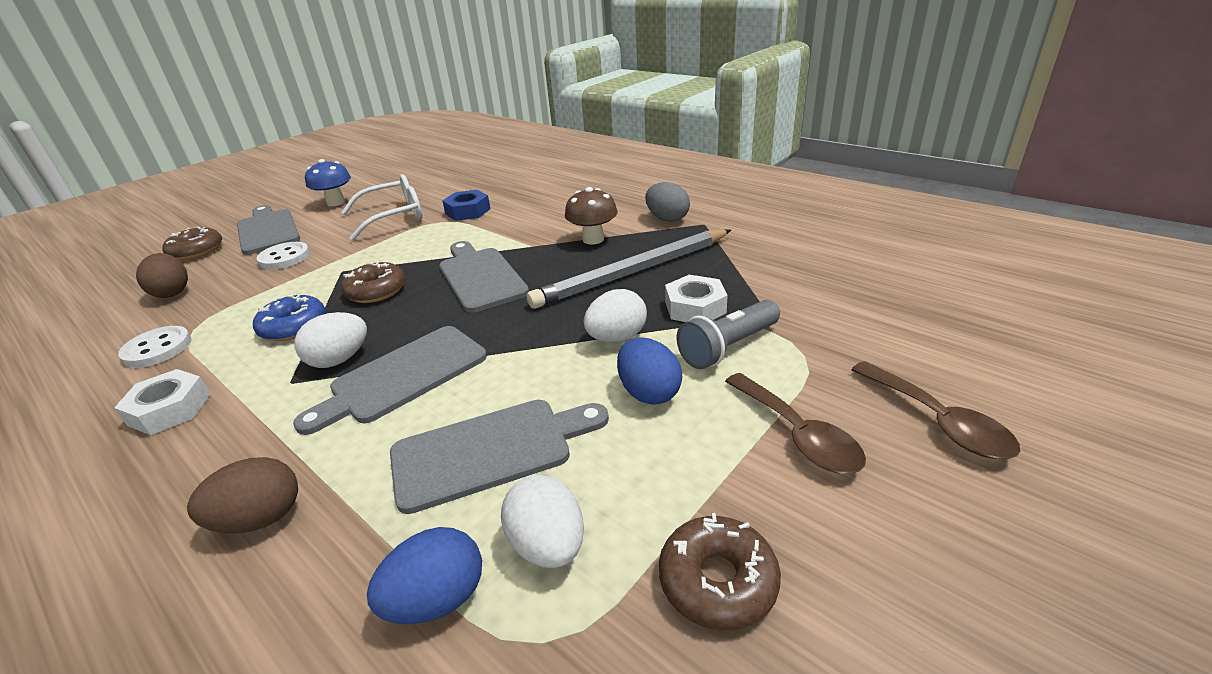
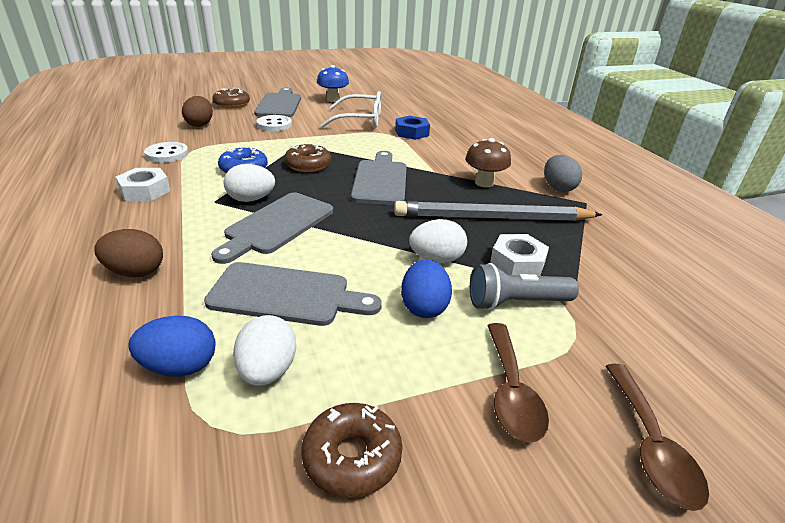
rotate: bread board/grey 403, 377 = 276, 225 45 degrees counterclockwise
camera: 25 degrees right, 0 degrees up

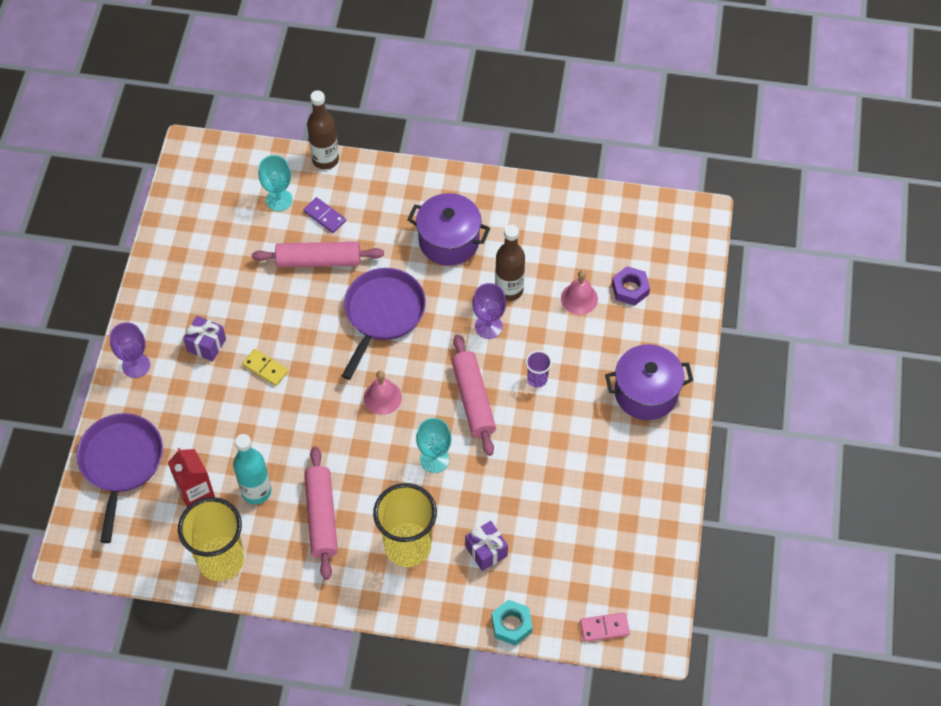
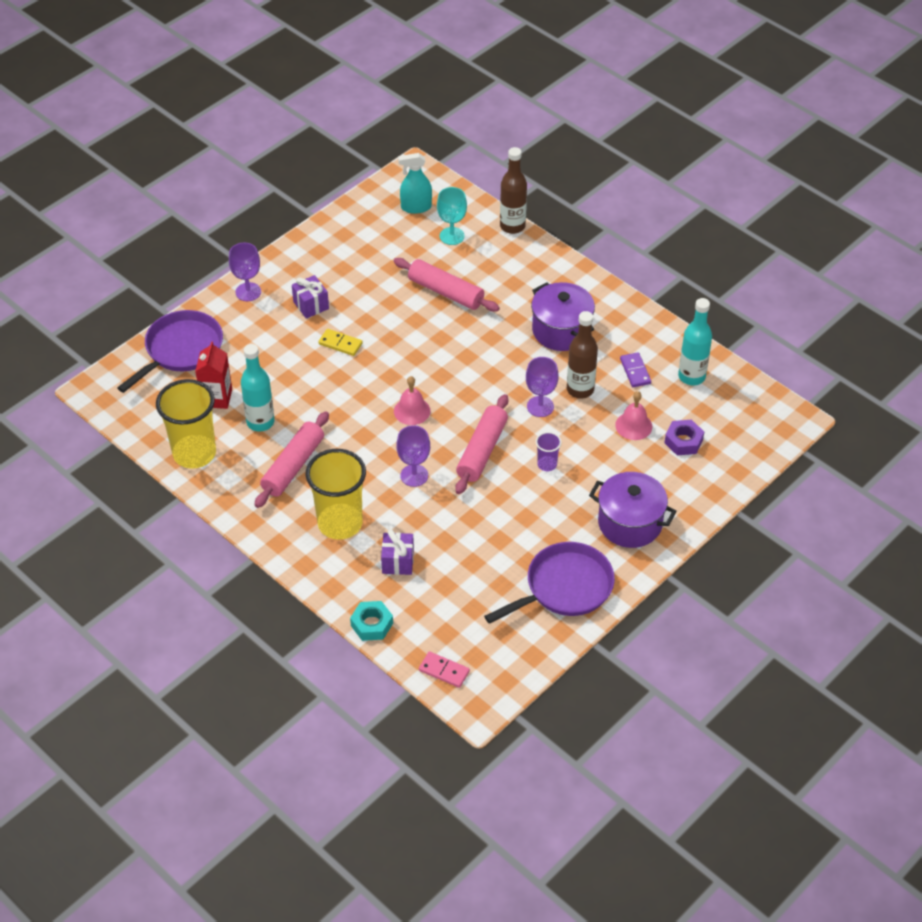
insert: spray bottle/aqua 416, 207; flask/aqua 691, 376
move: domino/royal purple 325, 216 to 635, 371; frying pan/royal purple 383, 314 to 564, 587
recolor: wine glass/aqua 434, 459 to wine glass/royal purple 414, 475
rotate: domino/yellow 265, 368 = 340, 344 45 degrees counterclockwise
camera: 35 degrees right, 10 degrees down

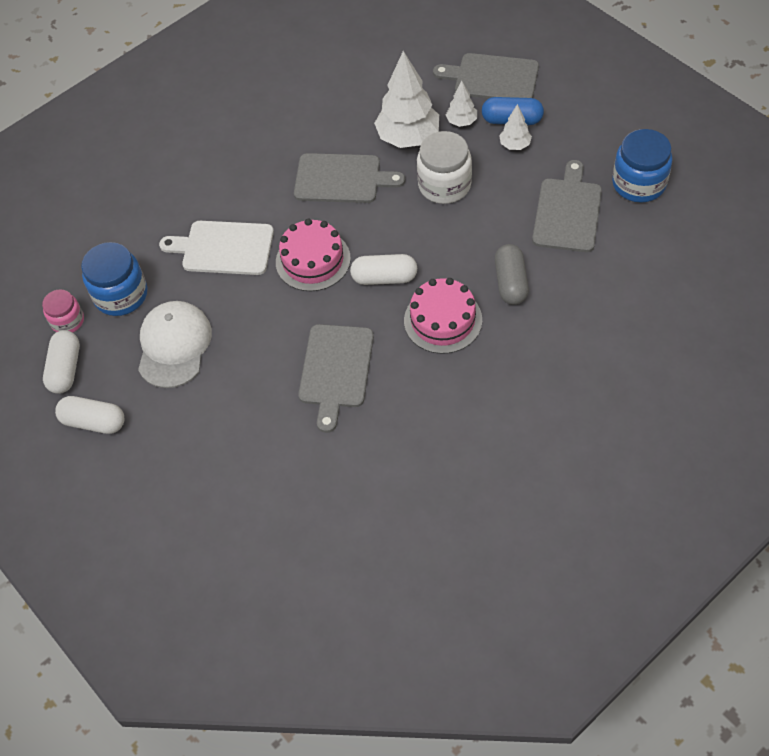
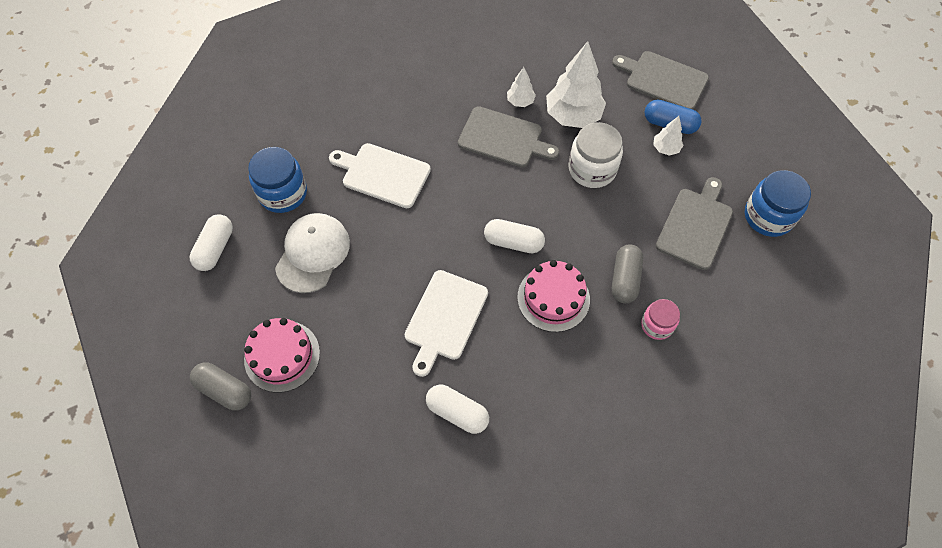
insert: pill/grey 224, 390
move: toy tree/pure white 461, 122 to 520, 101; layer cake/rosy 313, 260 to 282, 356; jam jar/rosy 67, 321 to 657, 325; pill/pure white 94, 422 to 457, 412
recolor: bread board/grey 336, 370 to bread board/pure white 445, 318
camera: 10 degrees right, 5 degrees up

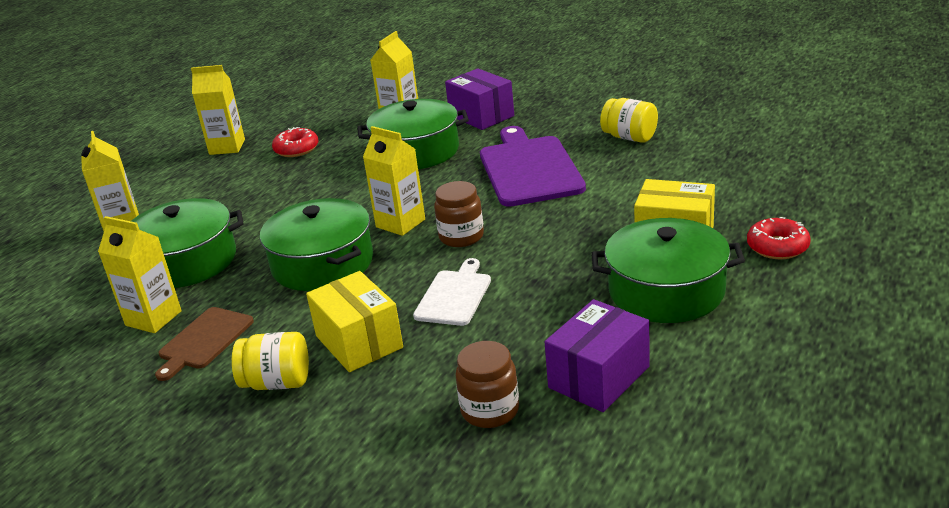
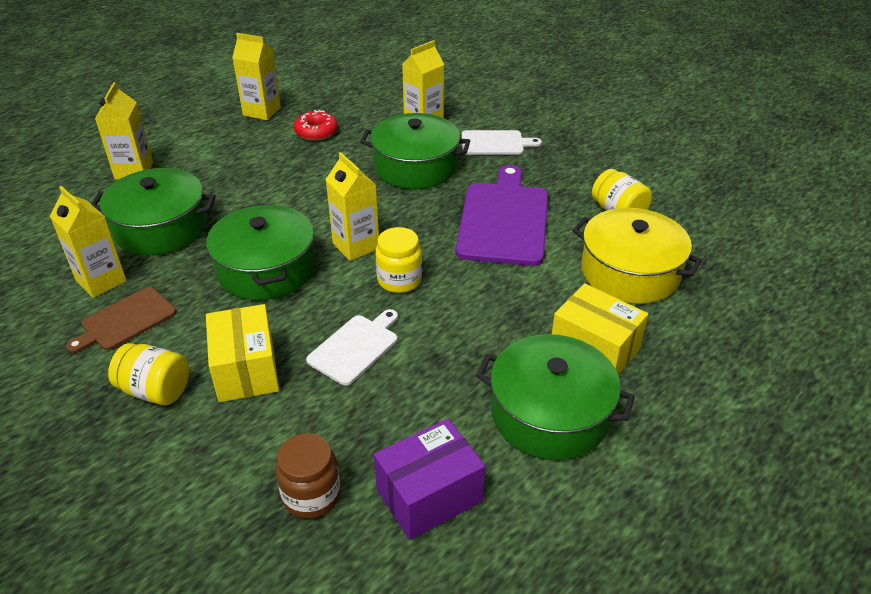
delete: doughnut/crimson 777, 247
insert: stockpot/yellow 630, 272
replace: box/royal purple 481, 116 to bread board/pure white 495, 143
recolor: jam jar/brown 461, 237 to jam jar/yellow 399, 280
camera: 15 degrees right, 10 degrees up

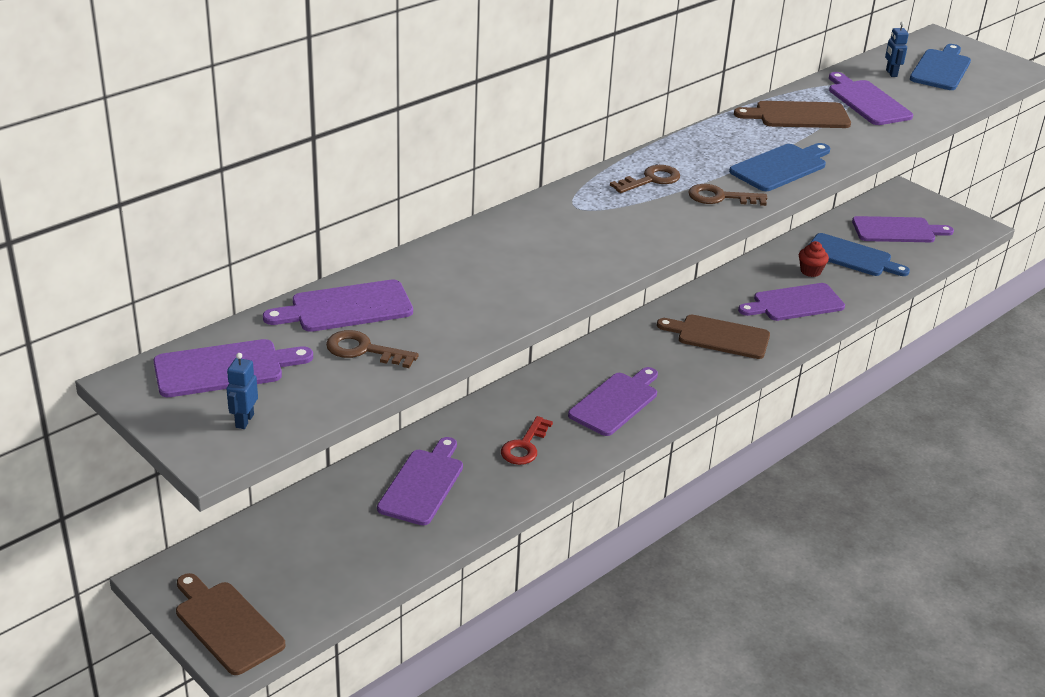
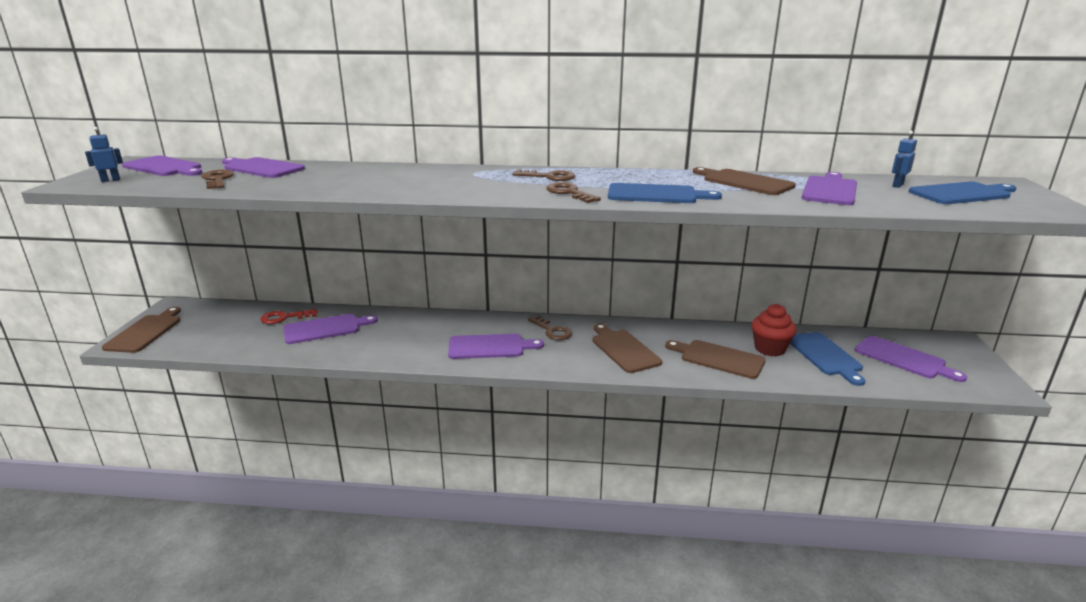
insert: latchkey/brown 552, 331
move: latchkey/crimson 525, 446 to 284, 318
recolor: bread board/royal purple 794, 303 to bread board/brown 718, 358
resize: fairy cake/crimson 810, 271 = 770, 349 x1.56
camera: 50 degrees right, 10 degrees down

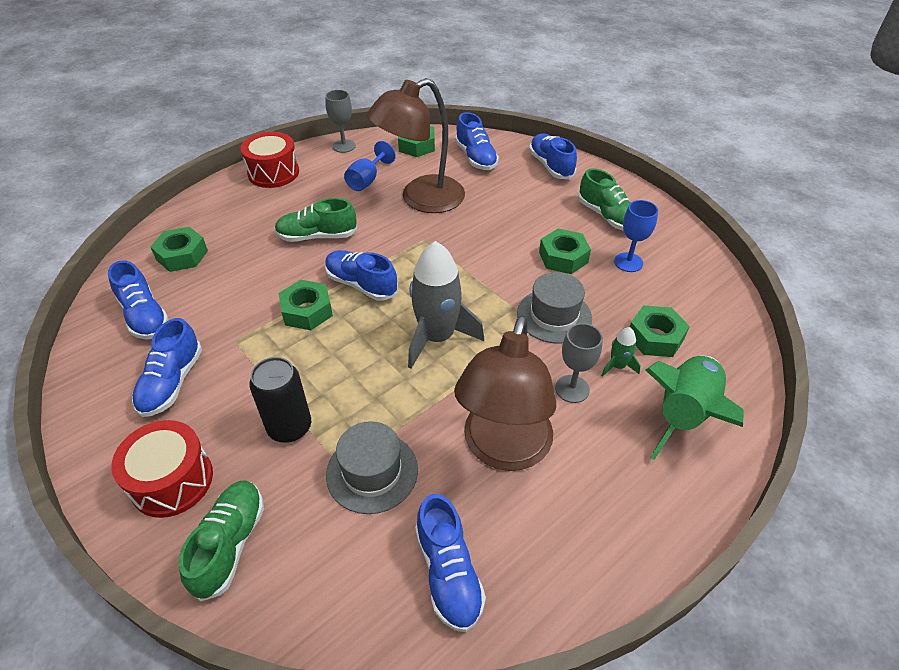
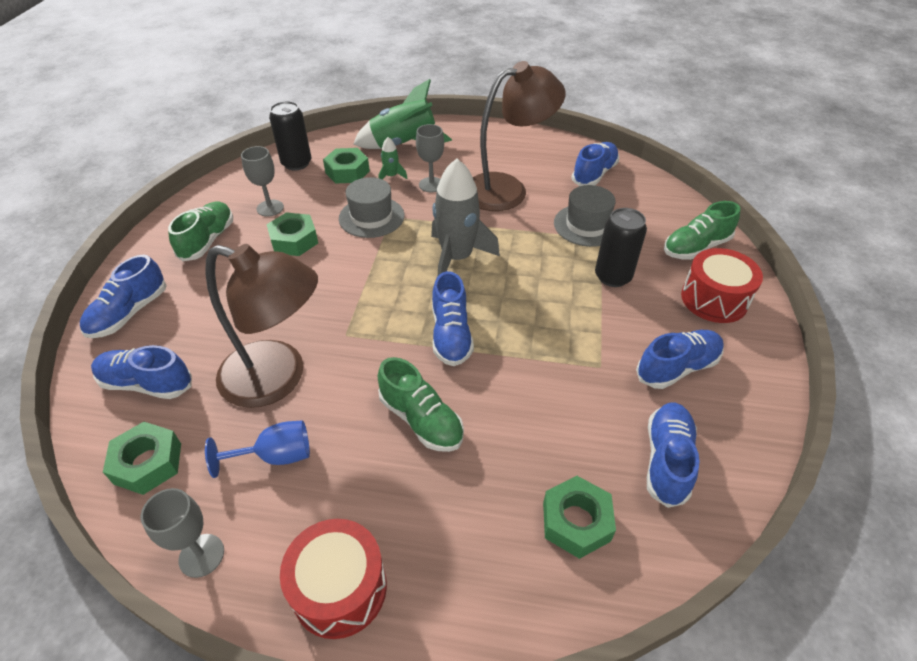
delete: nut/green 307, 311
insert: can/ebony 296, 163
recolor: wine glass/cobalt 628, 262 to wine glass/grey 270, 208
rotate: shoe/cobalt 476, 157 = 147, 384 105 degrees counterclockwise
camera: 130 degrees left, 0 degrees up

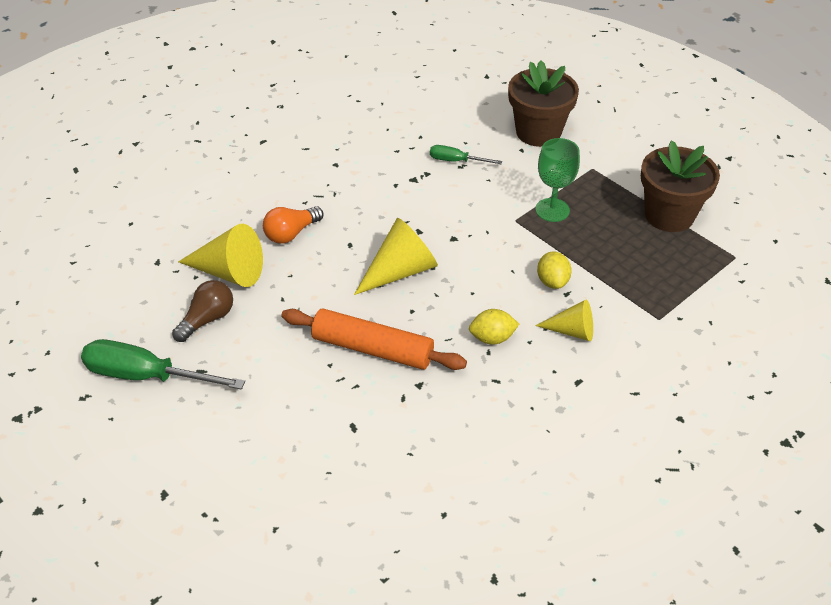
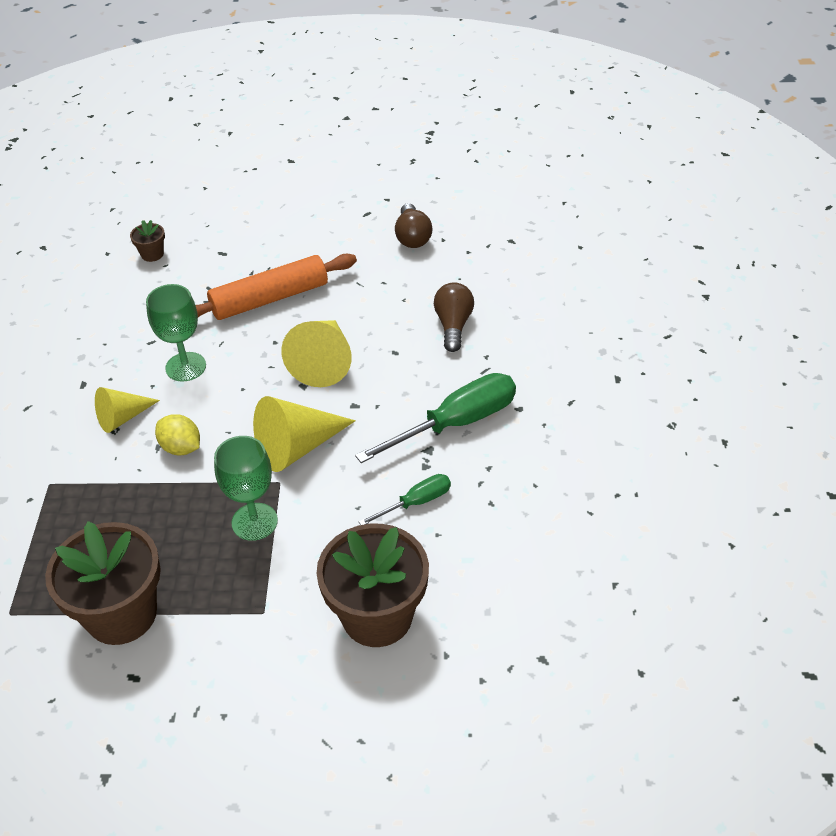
insert: potted plant/brown 152, 254
move: cone shape/yellow 229, 272 to 297, 447; hand screwdriver/green 146, 376 to 456, 423
replace: toy lemon/yellow 492, 338 to wine glass/green 186, 367
recolor: bulb/bright orange 291, 233 to bulb/brown 453, 325
camera: 135 degrees right, 0 degrees up

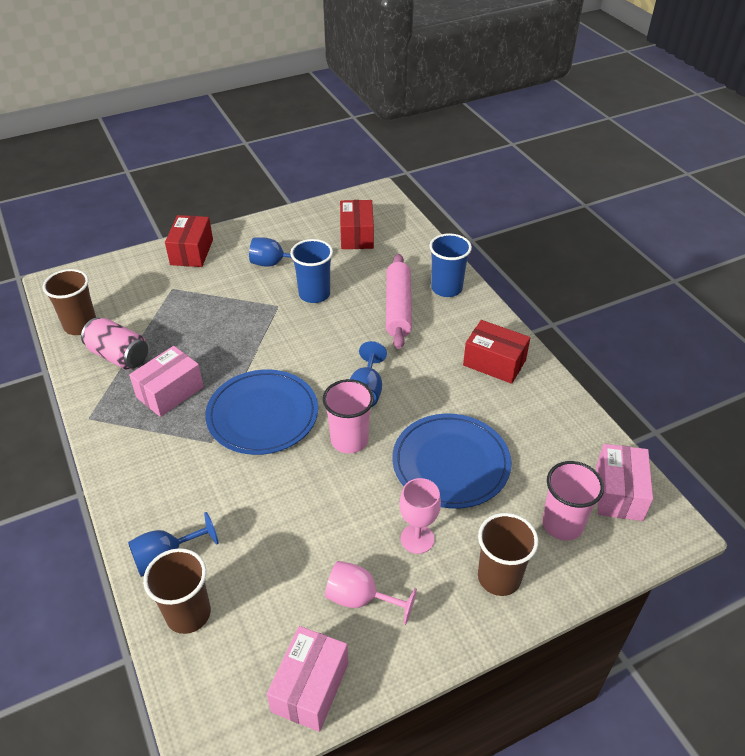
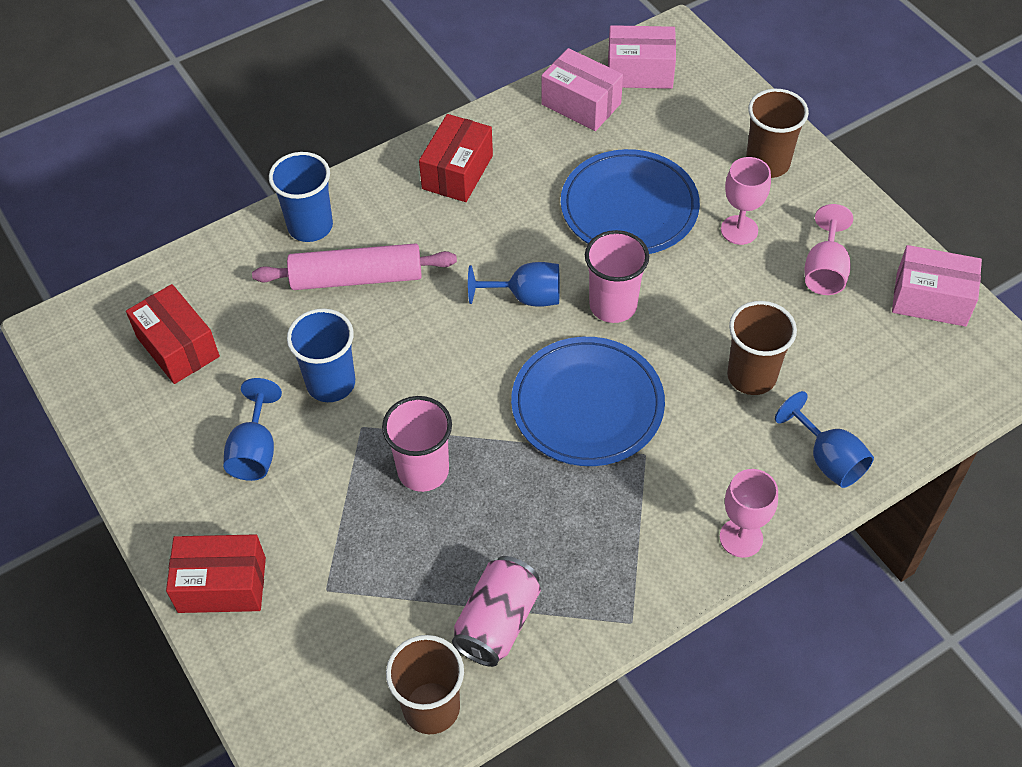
insert: wine glass/rosy 741, 538
move: box/rosy 170, 392 to 581, 104; tumbler/rosy 562, 524 to 423, 470; tumbler/brown 188, 613 to 751, 376
rotate: box/crimson 356, 235 = 178, 347 60 degrees clockwise
camera: 95 degrees left, 10 degrees up

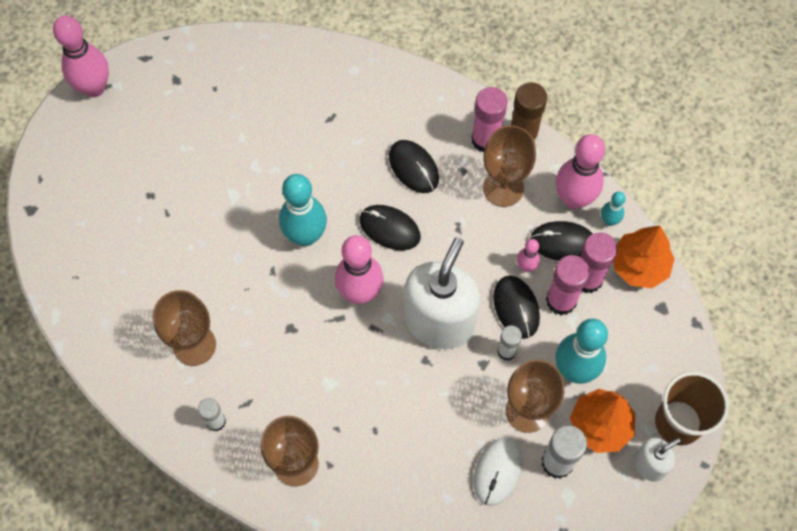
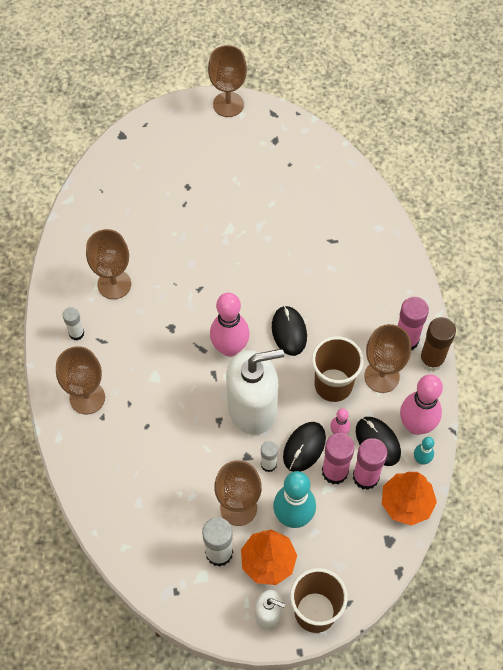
delete: mouse/ebony 413, 167; bowling pin/aqua 305, 235; mouse/pure white 497, 471
insert: tumbler/brown 333, 385
replace: bowling pin/rosy 94, 88 to wine glass/brown 228, 104
camera: 50 degrees right, 5 degrees down

